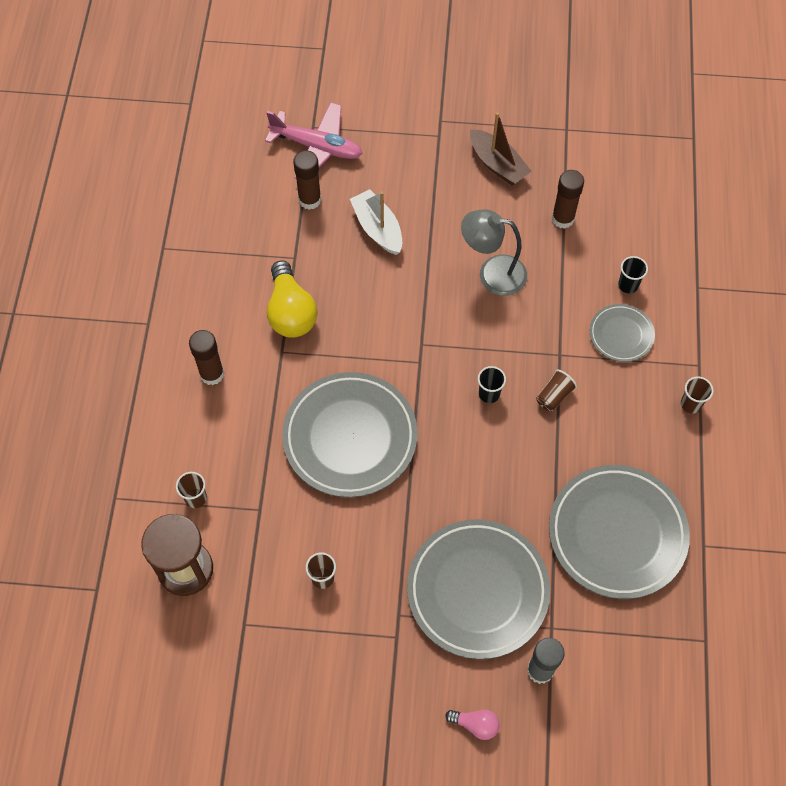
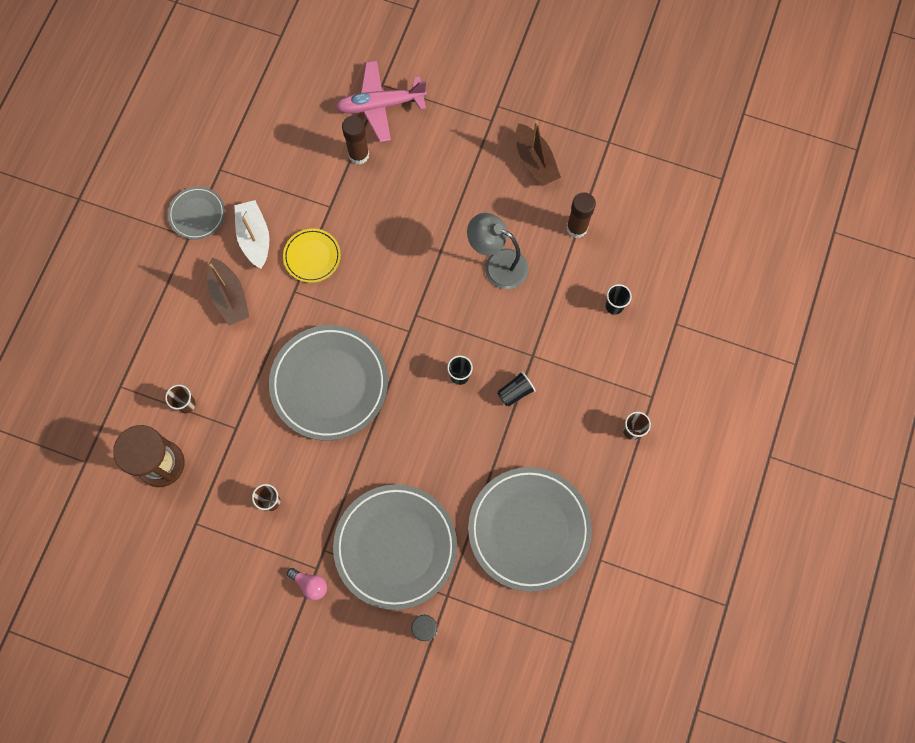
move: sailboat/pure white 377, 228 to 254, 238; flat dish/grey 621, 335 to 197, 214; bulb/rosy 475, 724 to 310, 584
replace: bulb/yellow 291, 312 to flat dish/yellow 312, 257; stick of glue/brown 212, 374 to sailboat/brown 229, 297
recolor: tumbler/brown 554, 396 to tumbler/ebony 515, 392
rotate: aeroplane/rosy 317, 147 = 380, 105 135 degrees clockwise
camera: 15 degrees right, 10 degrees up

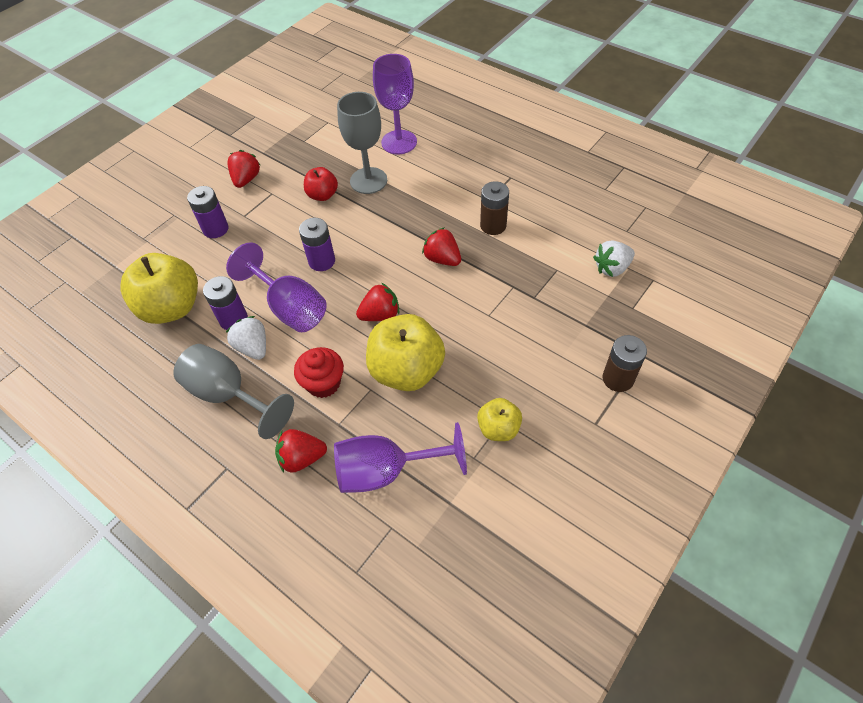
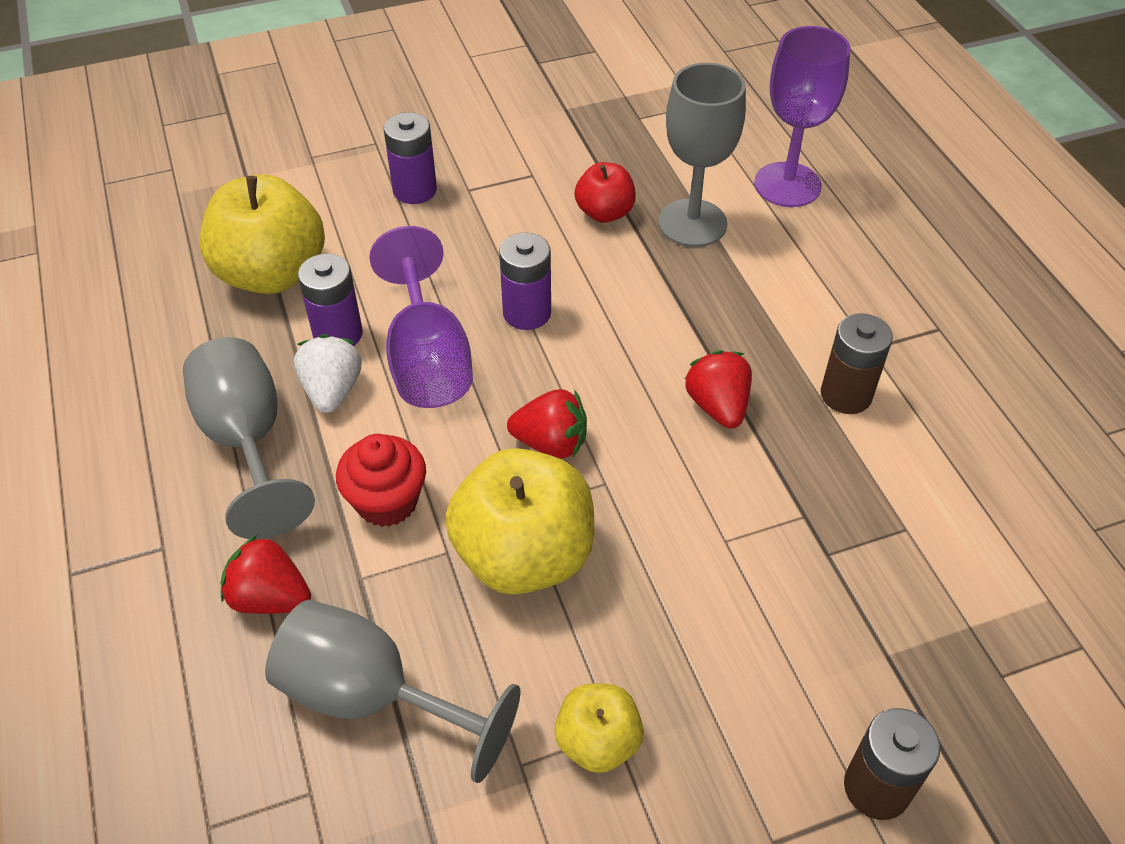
delete: toy strawberry/crimson 246, 179; toy strawberry/pure white 612, 268
recolor: wine glass/royal purple 386, 471 to wine glass/grey 371, 696
camera: 30 degrees right, 5 degrees down

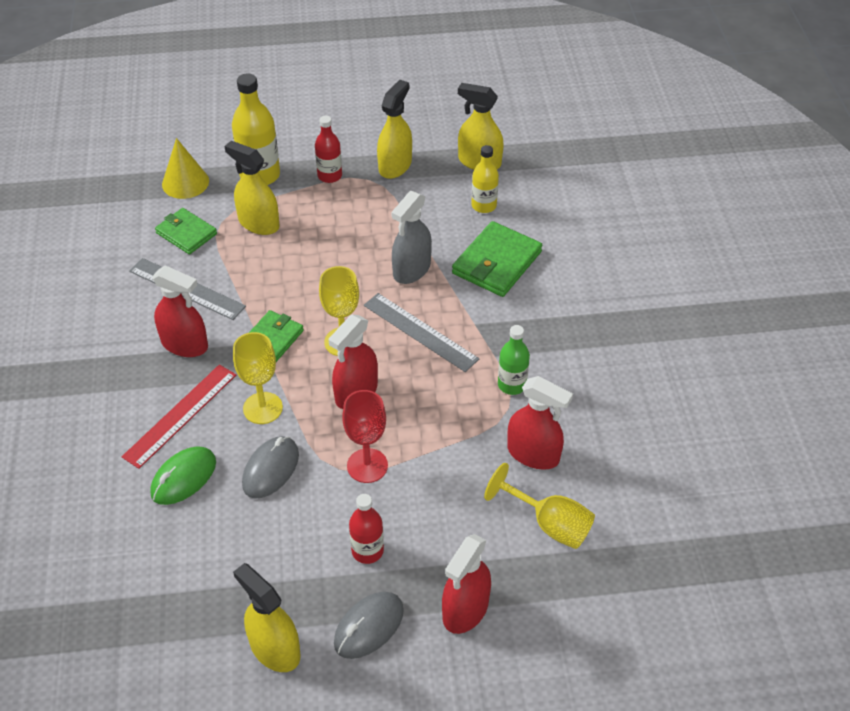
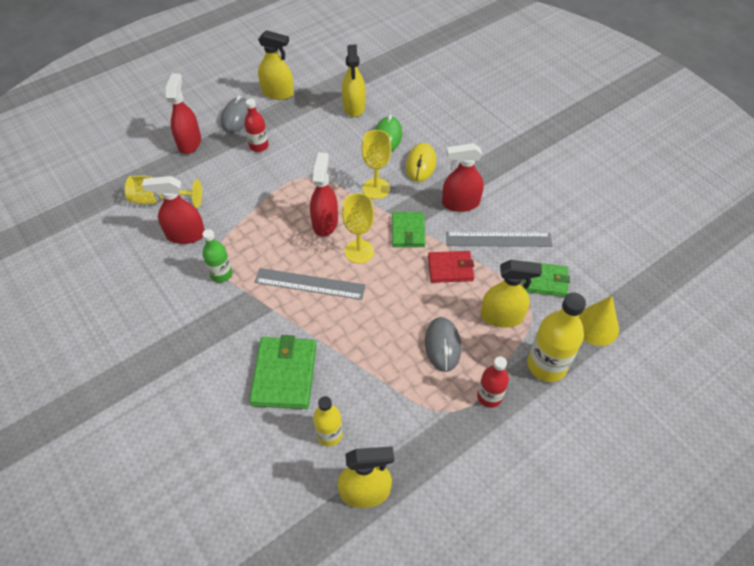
delete: spray bottle/grey 411, 270; wine glass/crimson 367, 465
insert: card wallet/crimson 450, 268
move: spray bottle/yellow 395, 166 to 354, 107; mouse/grey 271, 469 to 442, 345
replace: ruler/crimson 180, 415 to mouse/yellow 420, 164
camera: 150 degrees right, 5 degrees up

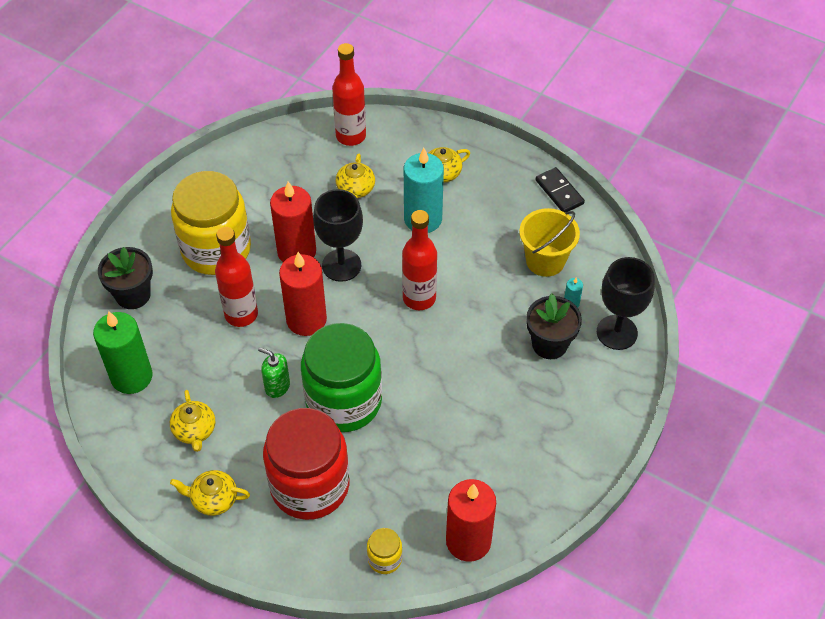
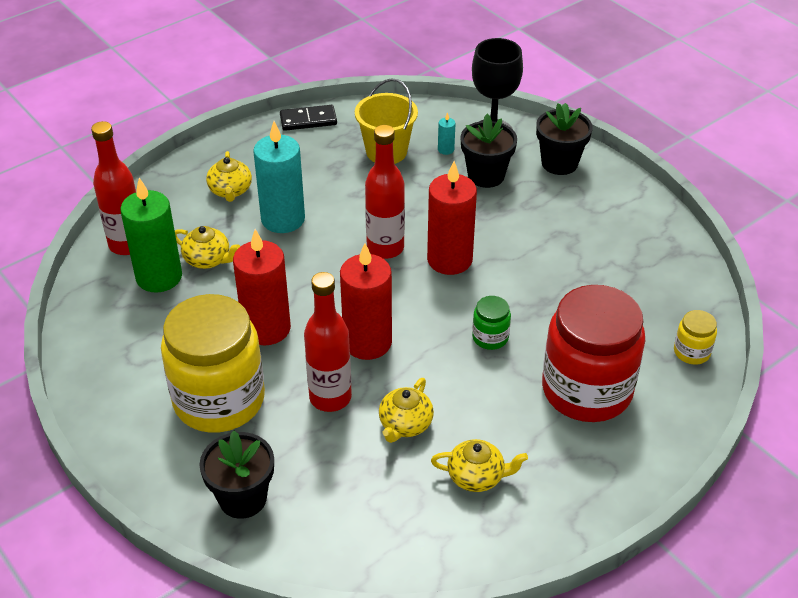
delete: wine glass/ebony 341, 265; soap pump/green 277, 386
insert: potted plant/ebony 559, 163
move: candle/green 131, 377 to 159, 277; teapot/yellow 213, 499 to 405, 424; candle/crimson 468, 541 to 449, 260
resize: jam jar/green 344, 401 = 490, 337 x0.42
camera: 70 degrees left, 10 degrees down

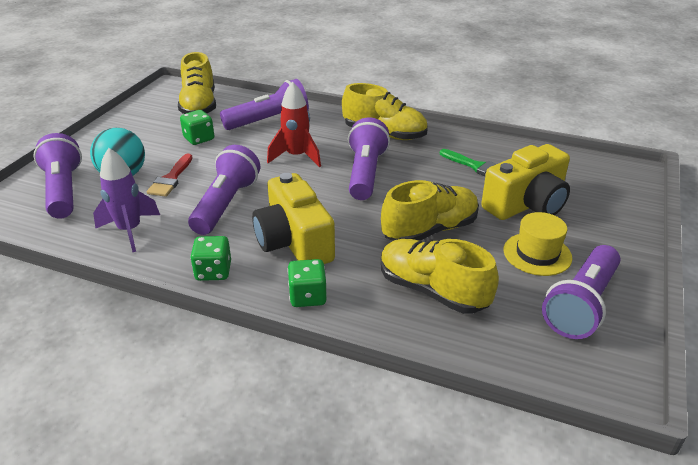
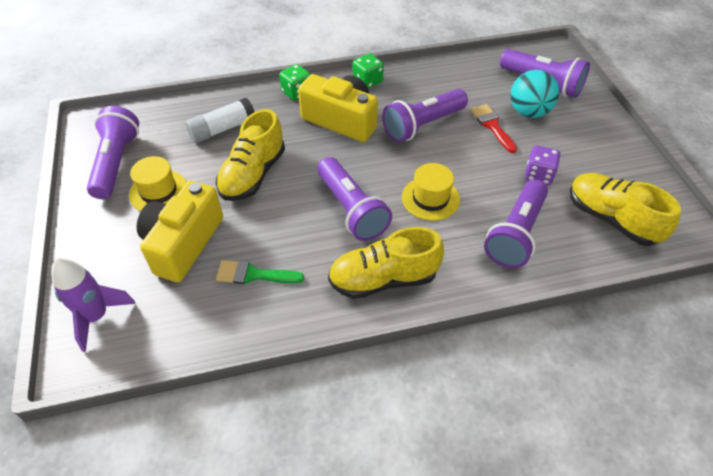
move: spaceship/royal purple 130, 230 to 97, 317
replace: spaceship/crimson 296, 157 to tall hat/yellow 430, 198; shoe/yellow 432, 291 to stick of glue/pure white 222, 129
recolor: dice/green 199, 139 to dice/royal purple 538, 175
rotate: pocket torch/royal purple 226, 204 = 422, 125 75 degrees clockwise
camera: 145 degrees right, 15 degrees up

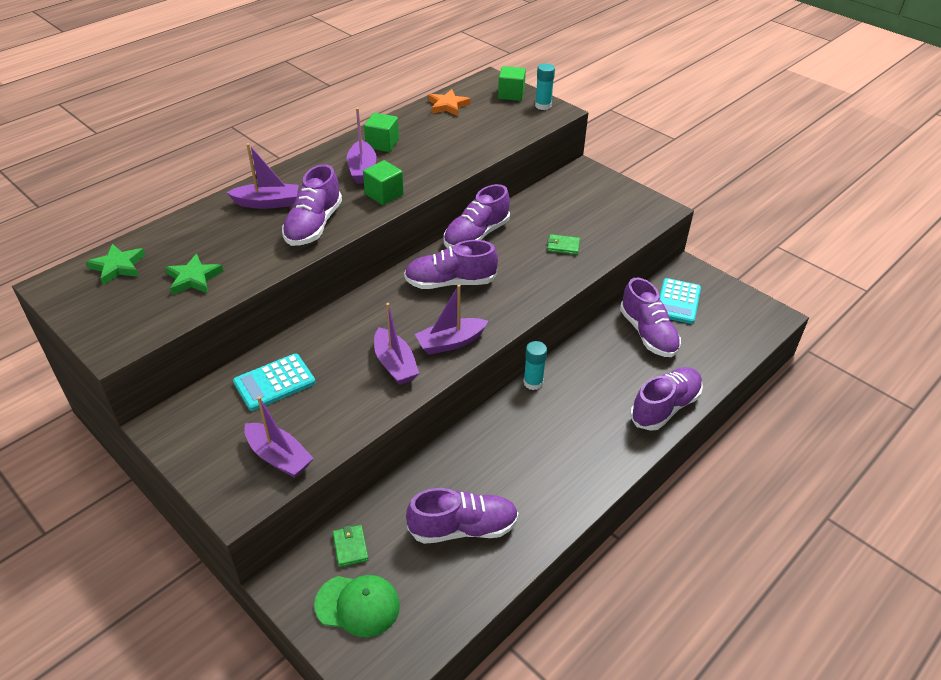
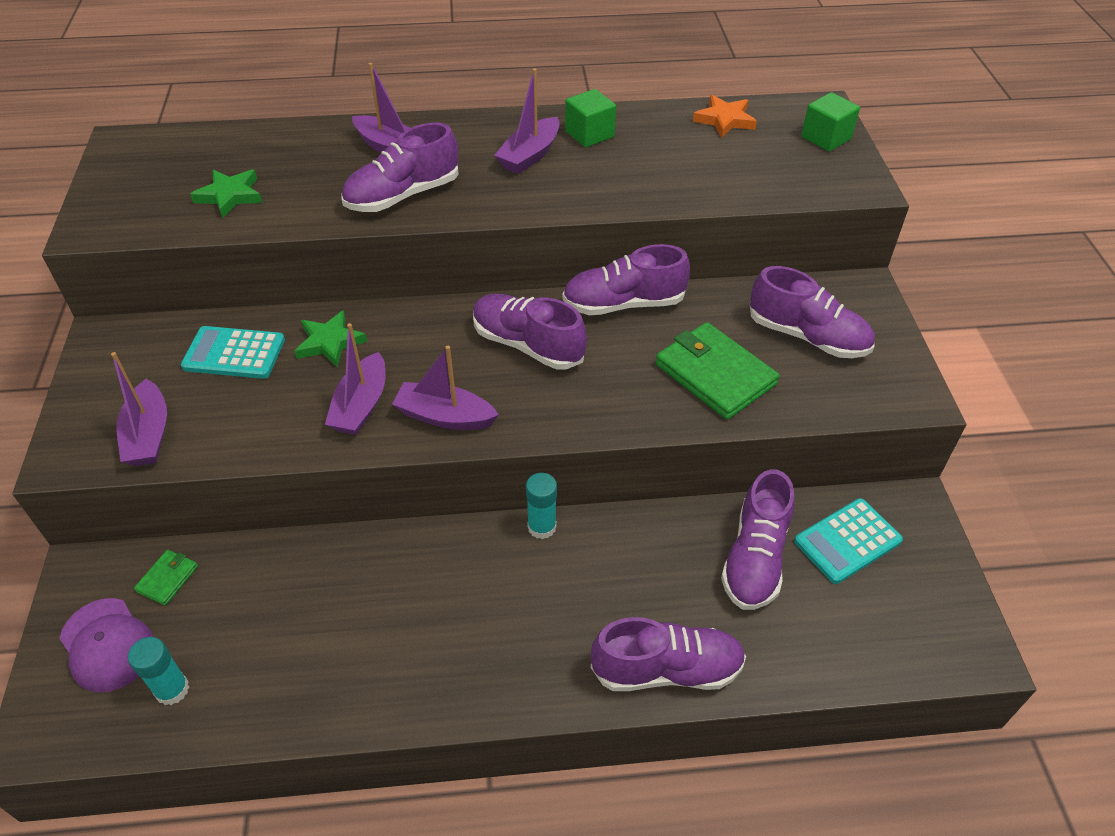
delete: cube/green 384, 194
move: stick of glue/aqua 543, 106 to 172, 689; star/green 118, 267 to 330, 342; shoe/royal purple 463, 528 to 807, 336
recolor: baseball cap/green 358, 605 to baseball cap/royal purple 107, 645
resize: card wallet/green 563, 246 = 714, 374 x2.11
camera: 40 degrees right, 5 degrees up

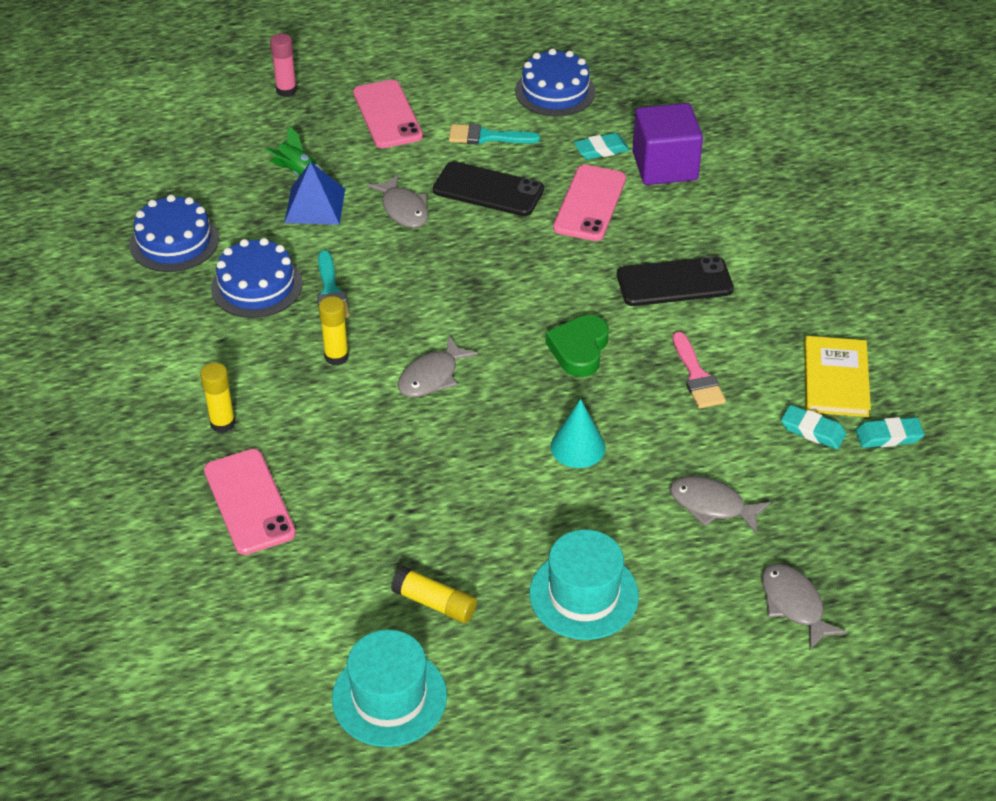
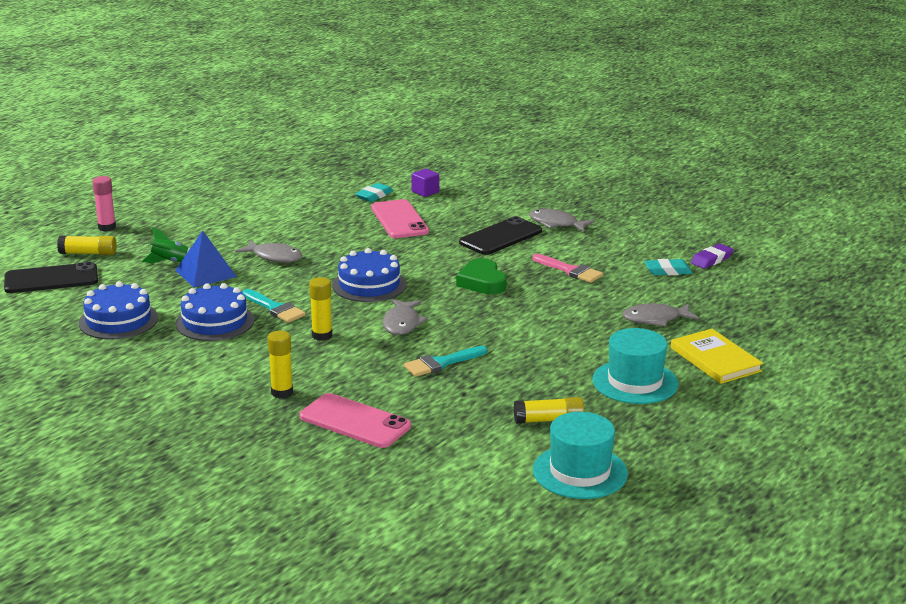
delete: mobile phone/rosy 387, 115; cone shape/aqua 578, 447
insert: stick of glue/yellow 88, 253
move: layer cake/cobalt 555, 91 to 369, 285; brush/aqua 487, 137 to 441, 363; mobile phone/ebony 488, 190 to 51, 279; hardcover/yellow 835, 379 to 715, 359; fish/grey 794, 605 to 556, 224
recolor: eraser/aqua 888, 436 to eraser/royal purple 711, 260
resize: cube/royal purple 665, 166 = 425, 192 x0.47
camera: 35 degrees left, 20 degrees down

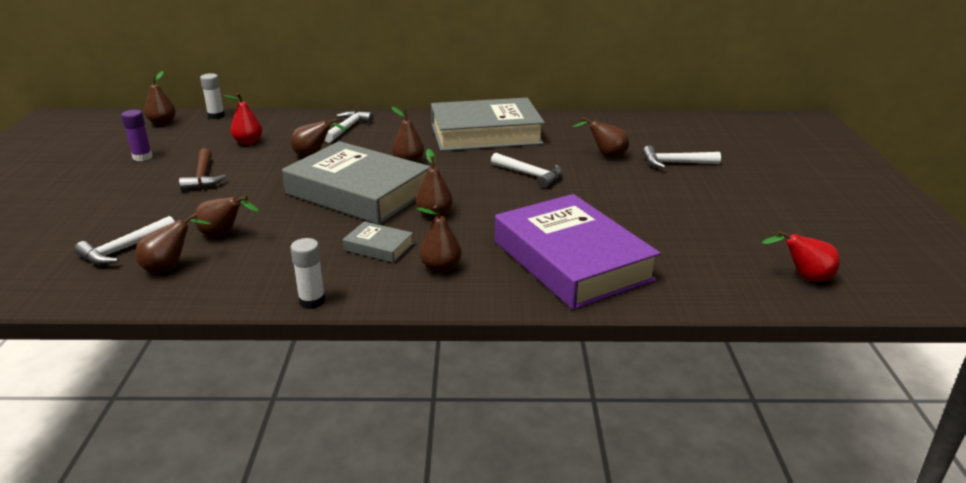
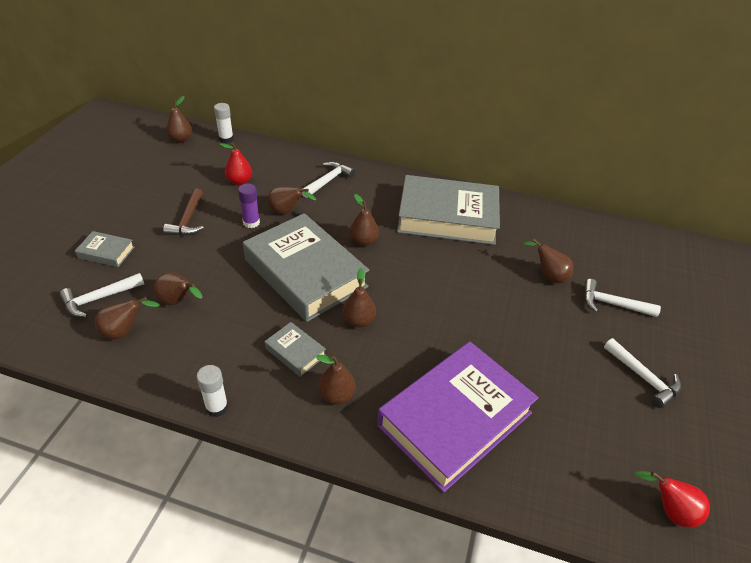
insert: hardcover/grey 106, 252
move: stick of glue/royal purple 142, 157 to 251, 222; claw hammer/pure white 530, 175 to 643, 377
rotate: hardcover/royal purple 571, 260 = 455, 419 60 degrees clockwise
camera: 15 degrees right, 15 degrees up

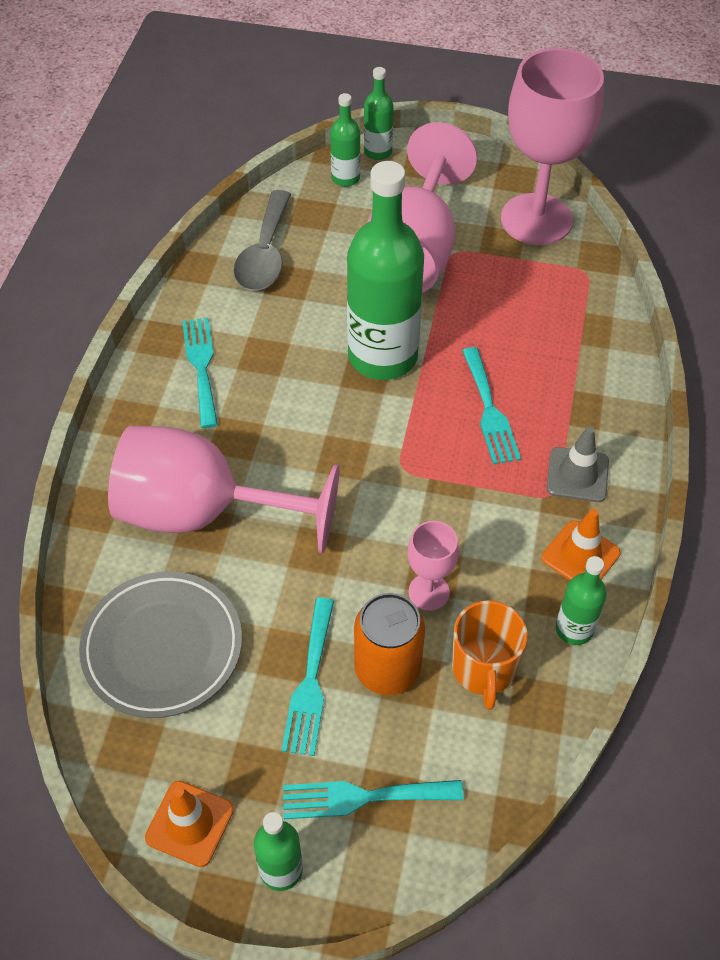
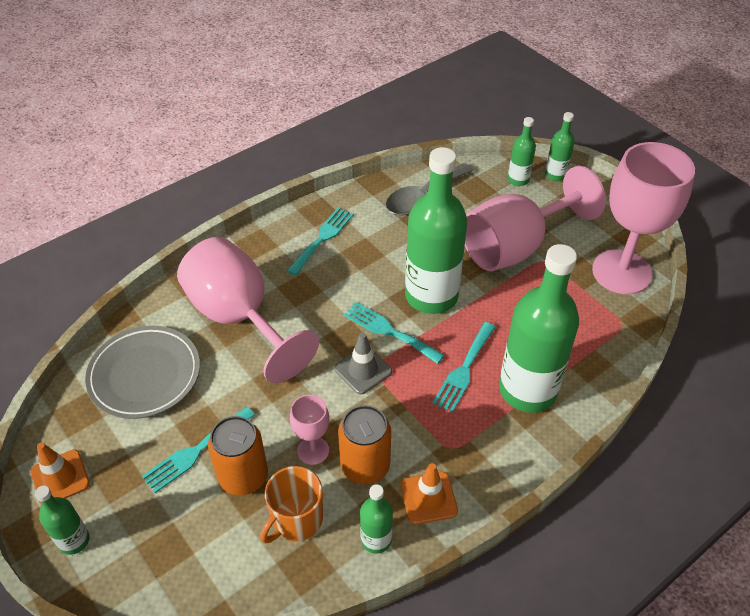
insert: flask/green 527, 390; can/bright orange 365, 466
move: road cone/grey 577, 475 to 363, 370; dinner fork/aqua 363, 797 to 389, 331
camera: 40 degrees right, 5 degrees down

